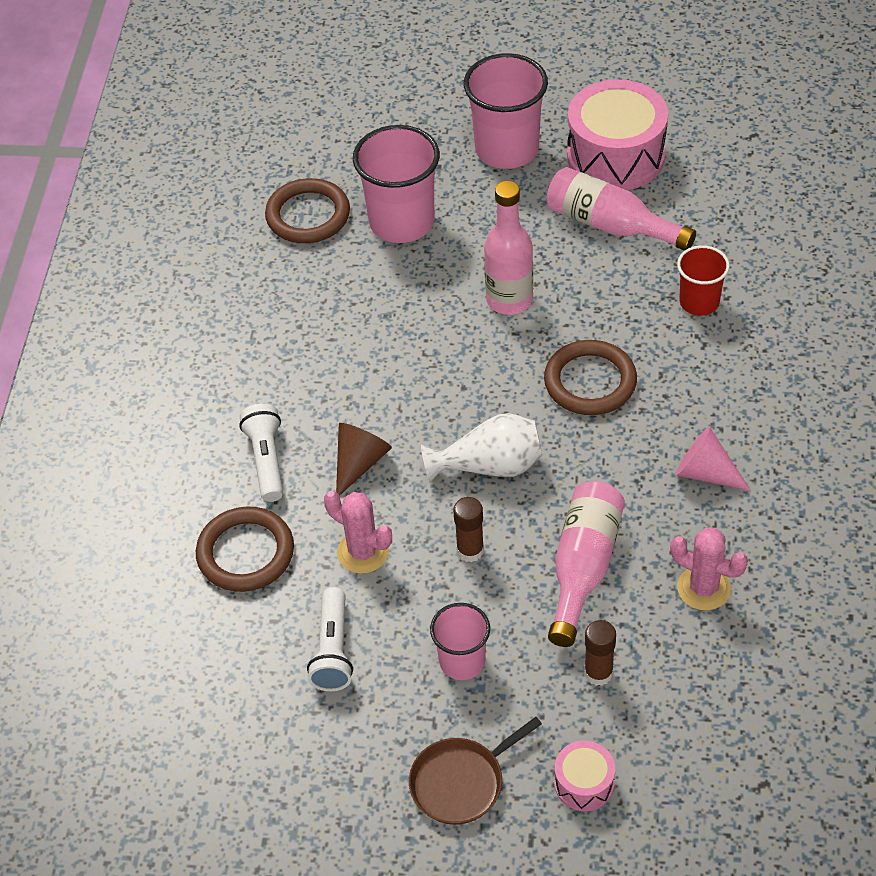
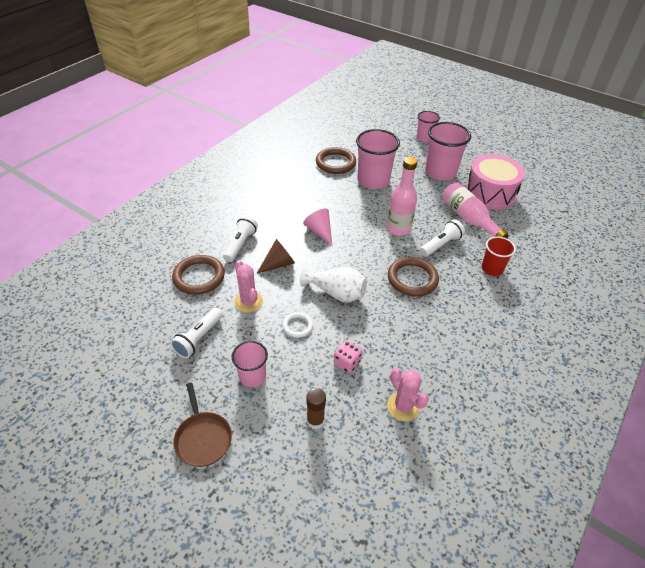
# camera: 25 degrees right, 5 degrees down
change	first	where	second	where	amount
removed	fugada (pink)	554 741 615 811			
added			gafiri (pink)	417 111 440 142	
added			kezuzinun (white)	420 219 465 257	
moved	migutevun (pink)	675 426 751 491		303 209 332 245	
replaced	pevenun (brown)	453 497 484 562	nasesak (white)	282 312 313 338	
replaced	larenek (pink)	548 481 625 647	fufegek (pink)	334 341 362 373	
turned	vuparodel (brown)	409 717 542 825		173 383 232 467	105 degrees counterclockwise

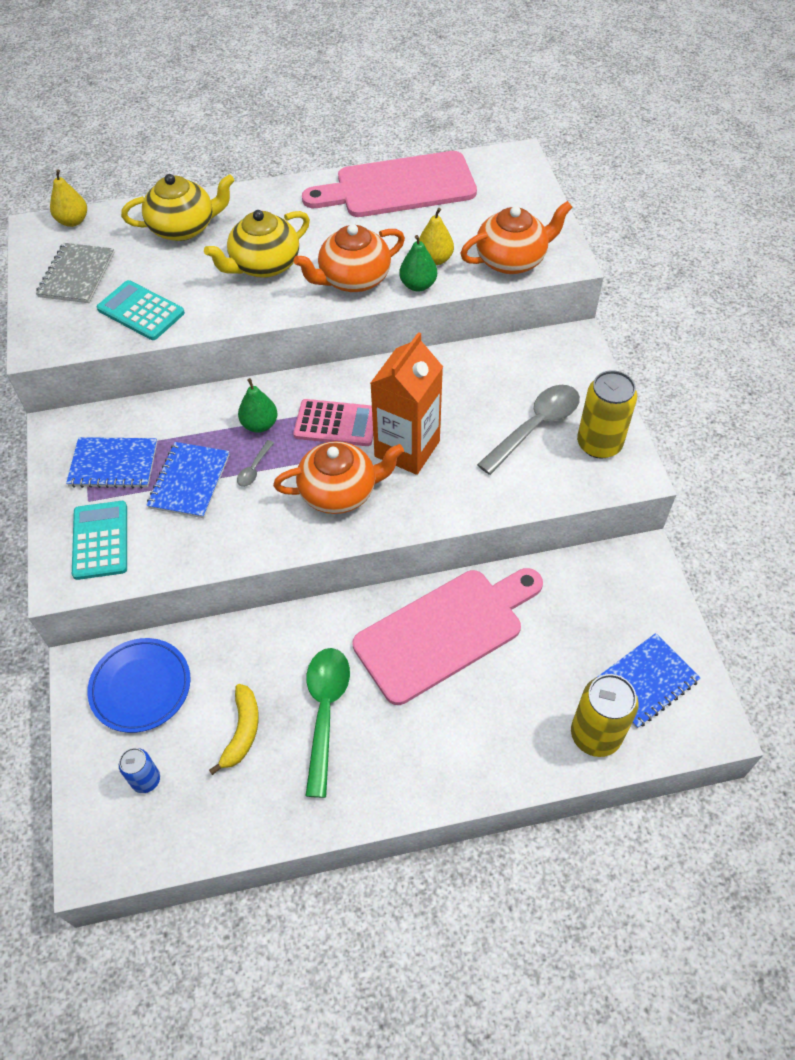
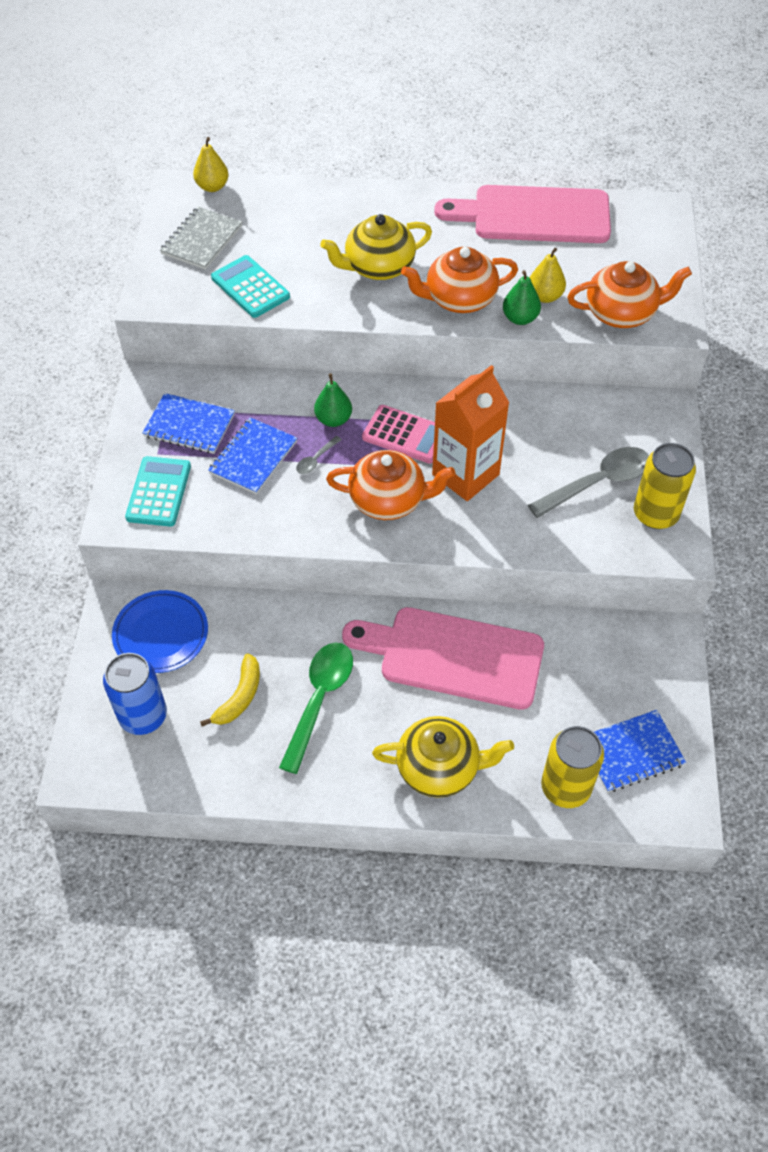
# camera: 15 degrees right, 0 degrees up
change	first	where	second	where	amount
moved	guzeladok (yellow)	121 174 235 241		372 716 514 798	
turned	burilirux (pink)	352 568 543 705		342 607 544 710	150 degrees counterclockwise
resized	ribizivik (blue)	119 748 160 793		103 653 167 735	x1.76

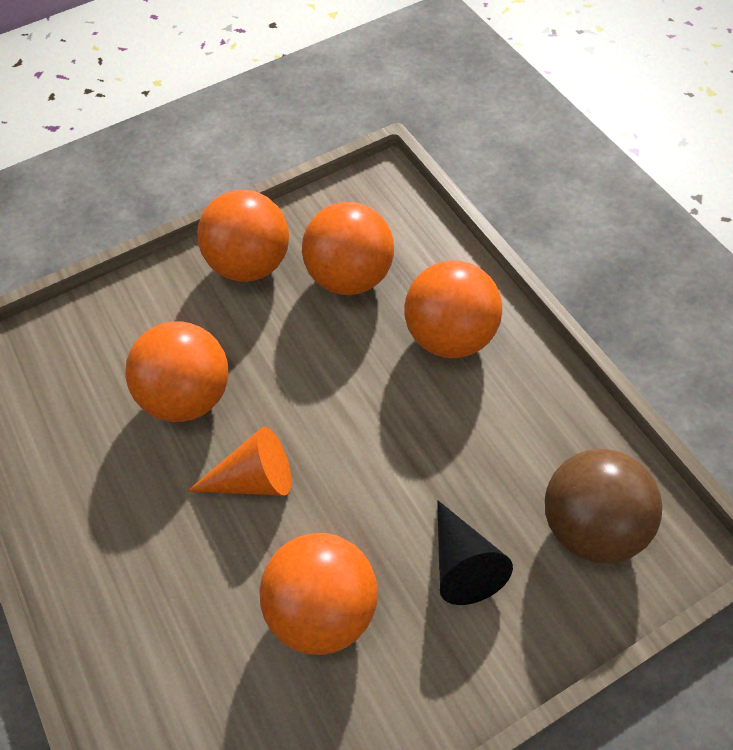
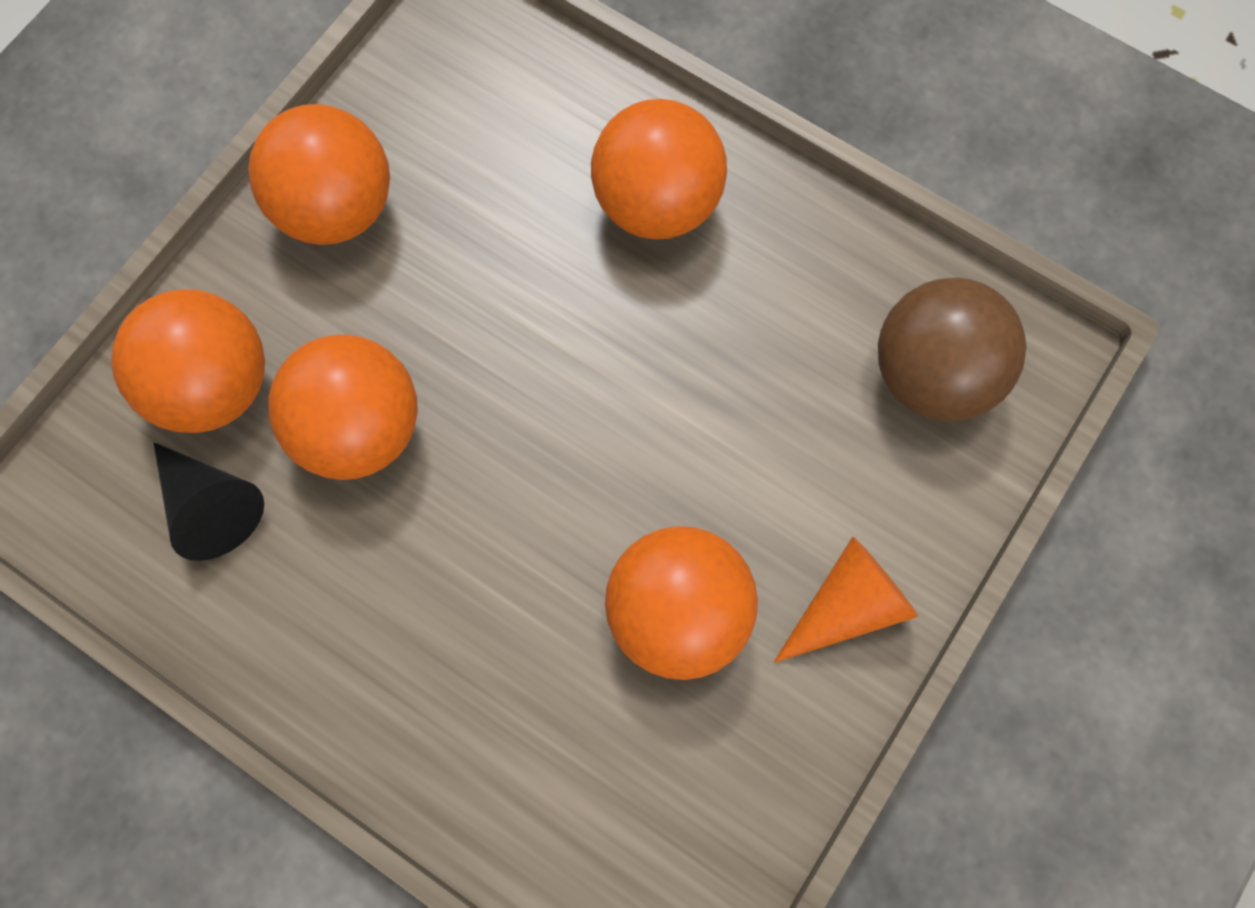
# camera: 30 degrees left, 15 degrees up
change	first	where	second	where	amount
moved	migutevun (orange)	187 427 291 496		774 536 918 663	
moved	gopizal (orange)	302 202 394 295		111 289 265 433	
moved	migutevun (black)	437 500 513 605		154 442 264 561	

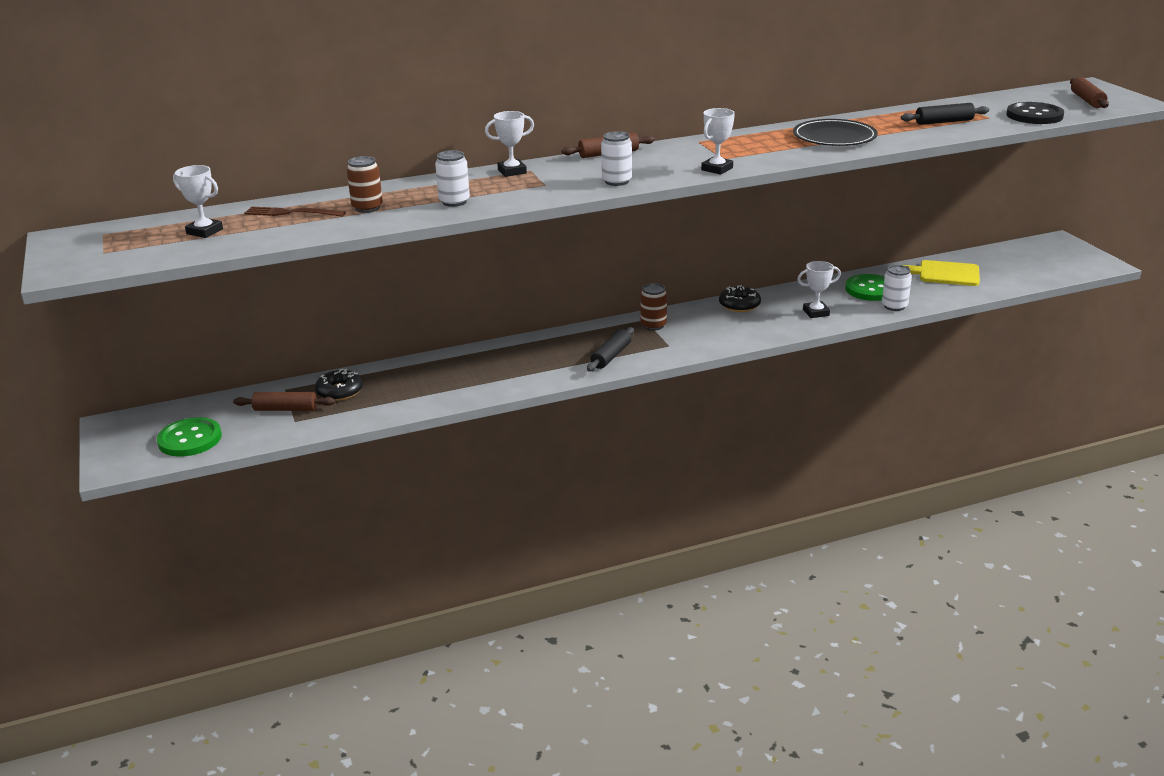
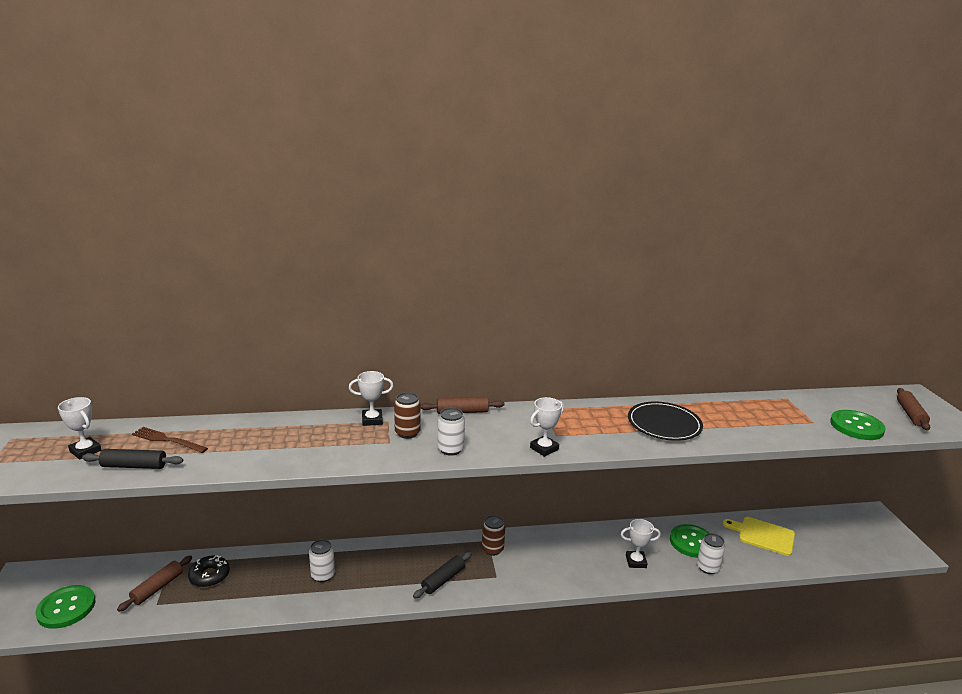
# camera: 10 degrees right, 5 degrees down
change	first	where	second	where	amount
removed	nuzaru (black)	719 285 761 312			
moved	ribizivik (brown)	347 156 383 213		394 392 421 439	
moved	ribizivik (white)	435 150 470 207		309 539 335 582	
moved	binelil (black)	901 103 989 125		82 449 183 469	
recoloured	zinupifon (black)	1006 102 1064 124	zinupifon (green)	830 410 886 440	
turned	binelil (brown)	233 392 335 411		117 555 192 612	75 degrees counterclockwise

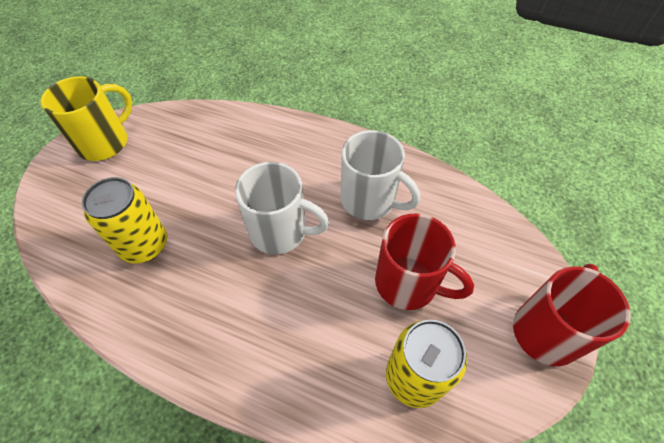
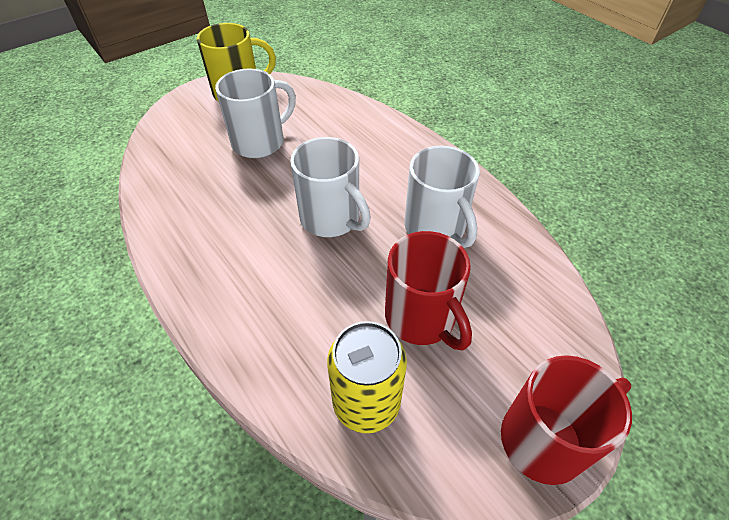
# camera: 30 degrees right, 5 degrees down
change	first	where	second	where	amount
removed	ribizivik (yellow)	82 177 167 264			
added			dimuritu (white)	215 68 296 158	

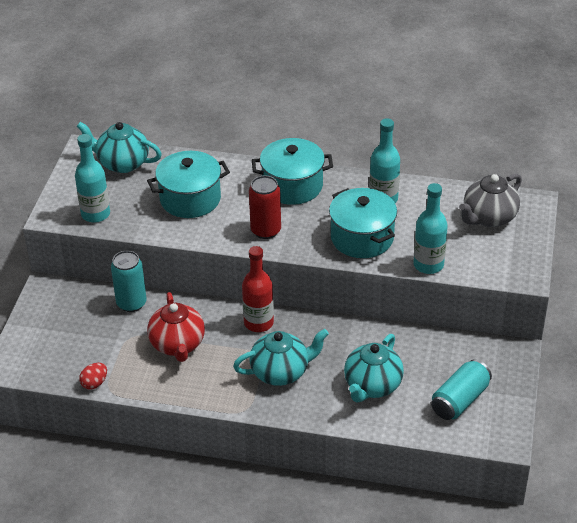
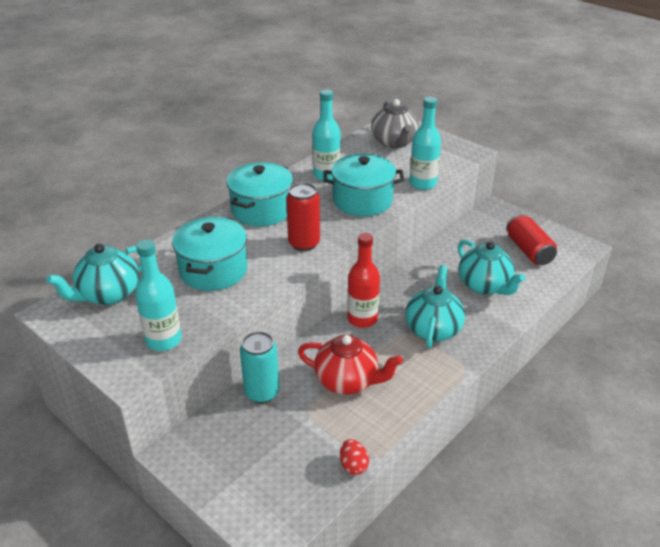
# camera: 60 degrees left, 5 degrees down
change	first	where	second	where	amount
recoloured	ribizivik (turquoise)	431 359 492 420	ribizivik (red)	506 214 557 265	

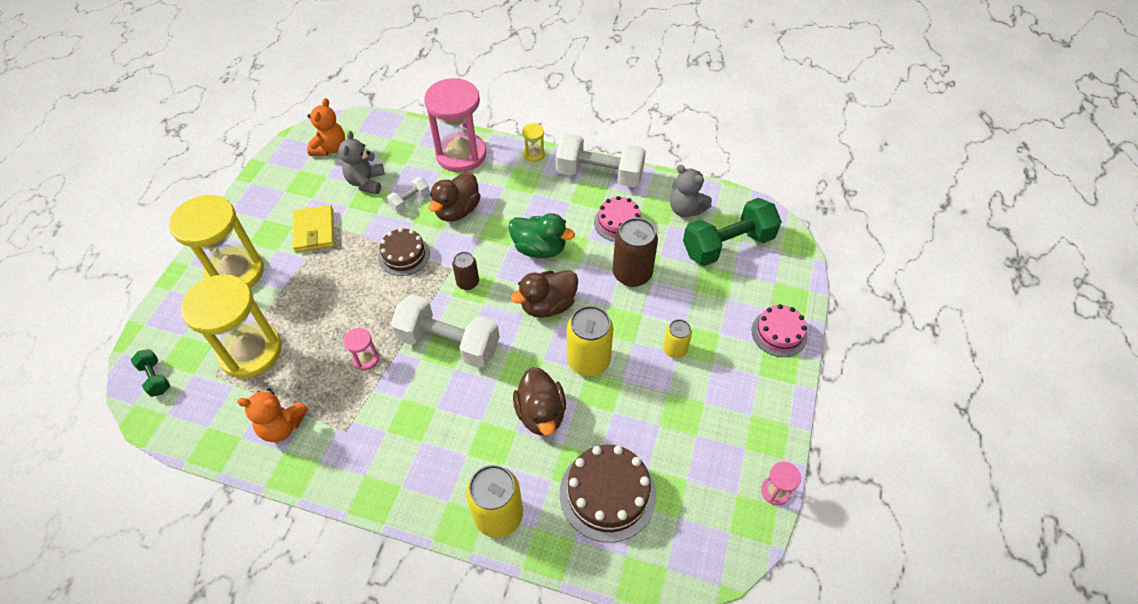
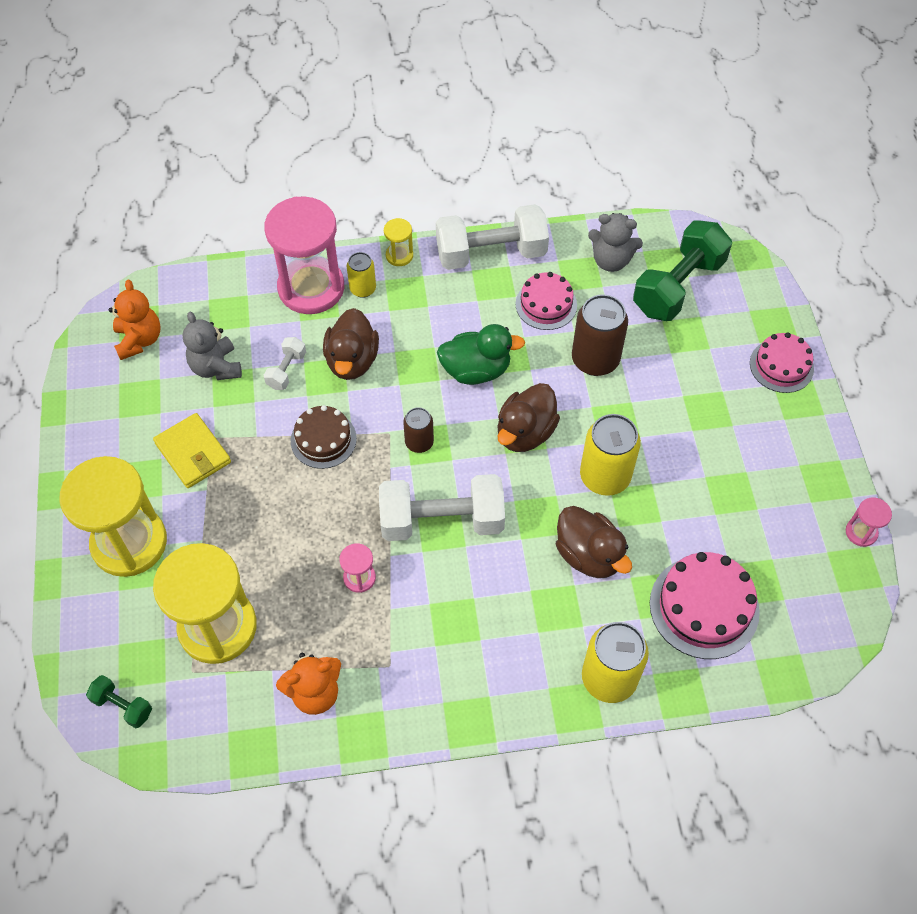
# camera: 25 degrees left, 5 degrees up
change	first	where	second	where	amount
moved	ribizivik (yellow)	663 319 692 358		347 252 376 298	
recoloured	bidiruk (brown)	560 445 656 543	bidiruk (pink)	650 552 760 659	

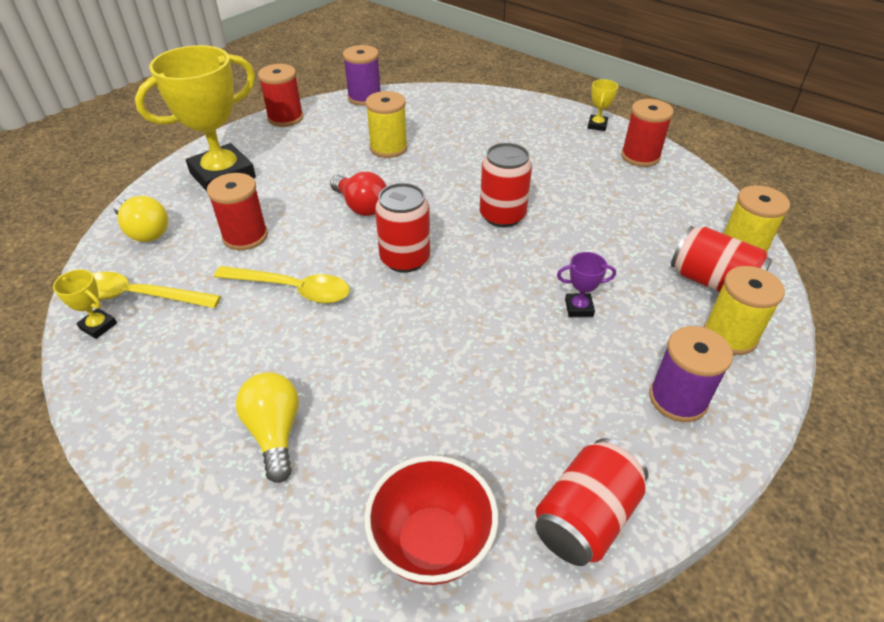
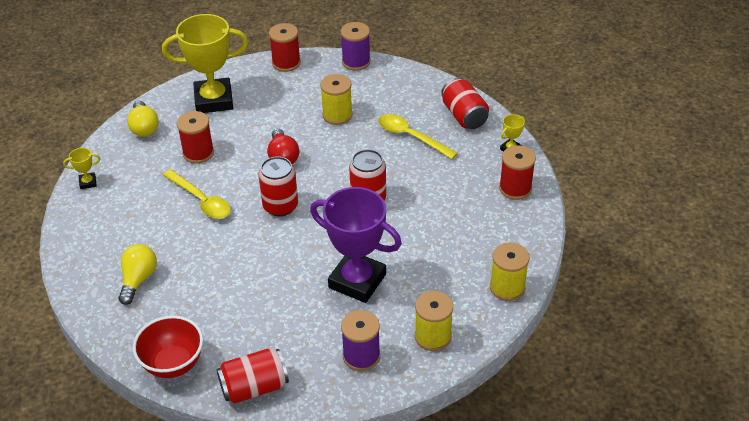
# camera: 30 degrees right, 0 degrees up
change	first	where	second	where	amount
moved	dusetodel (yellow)	92 272 221 308		378 114 458 159	
moved	ribizivik (red)	671 226 772 292		441 77 489 129	
turned	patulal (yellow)	53 269 117 339		63 148 100 189	75 degrees counterclockwise
resized	patulal (purple)	557 252 616 317		310 187 402 303	x2.48

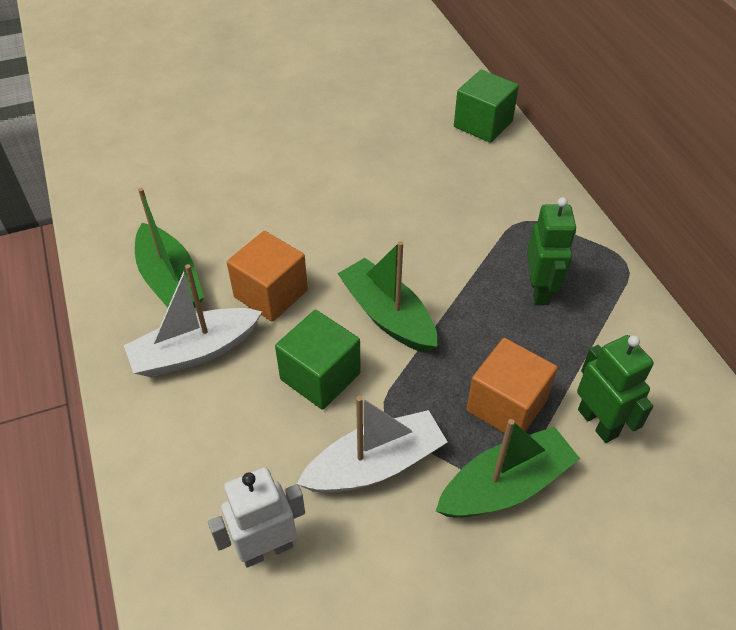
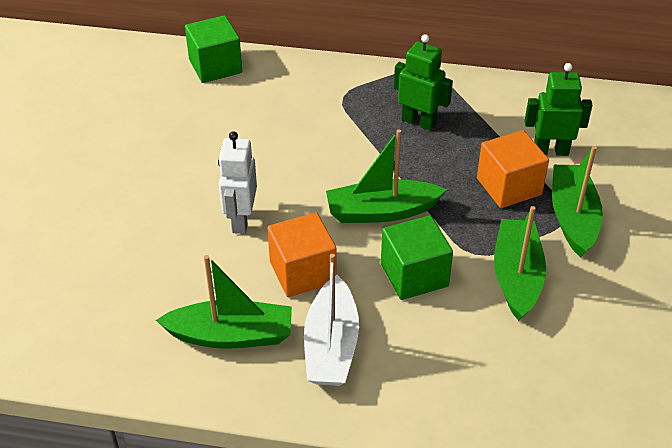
# camera: 60 degrees left, 5 degrees down
change	first	where	second	where	amount
moved	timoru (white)	208 467 305 568		218 131 257 234	
recoloured	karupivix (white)	297 396 447 493	karupivix (green)	494 206 546 321	

